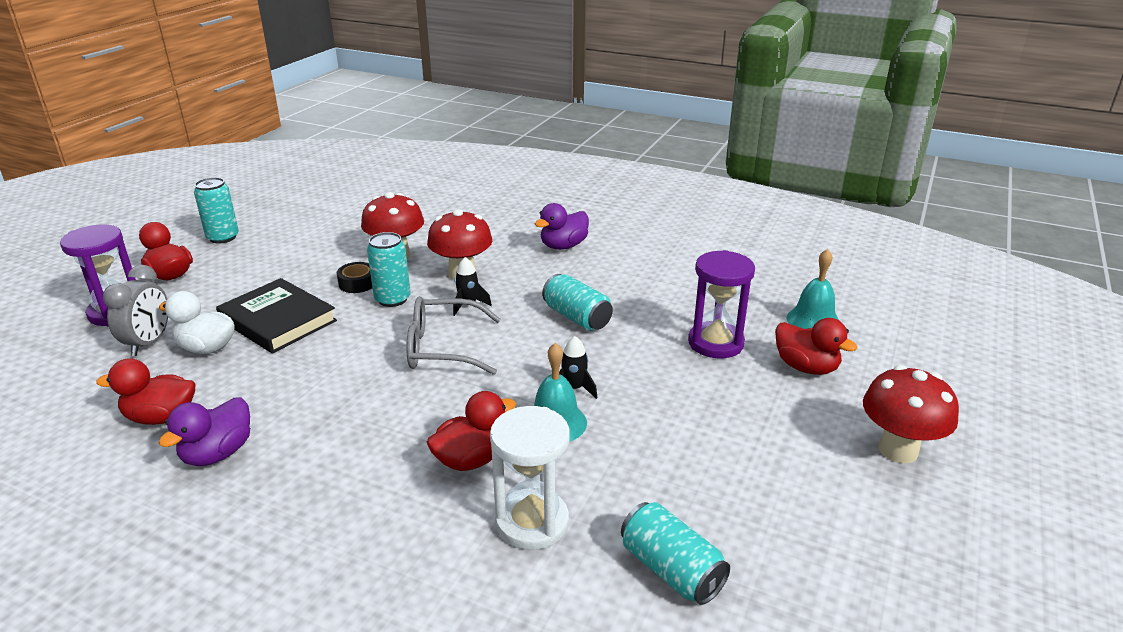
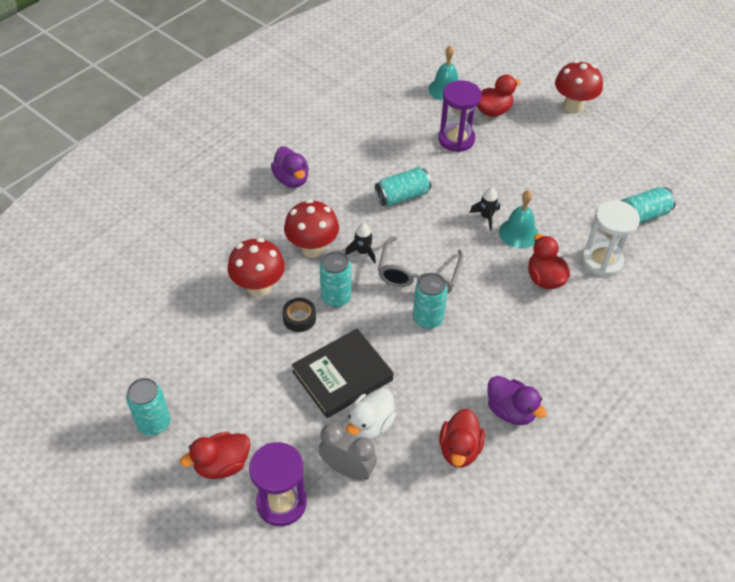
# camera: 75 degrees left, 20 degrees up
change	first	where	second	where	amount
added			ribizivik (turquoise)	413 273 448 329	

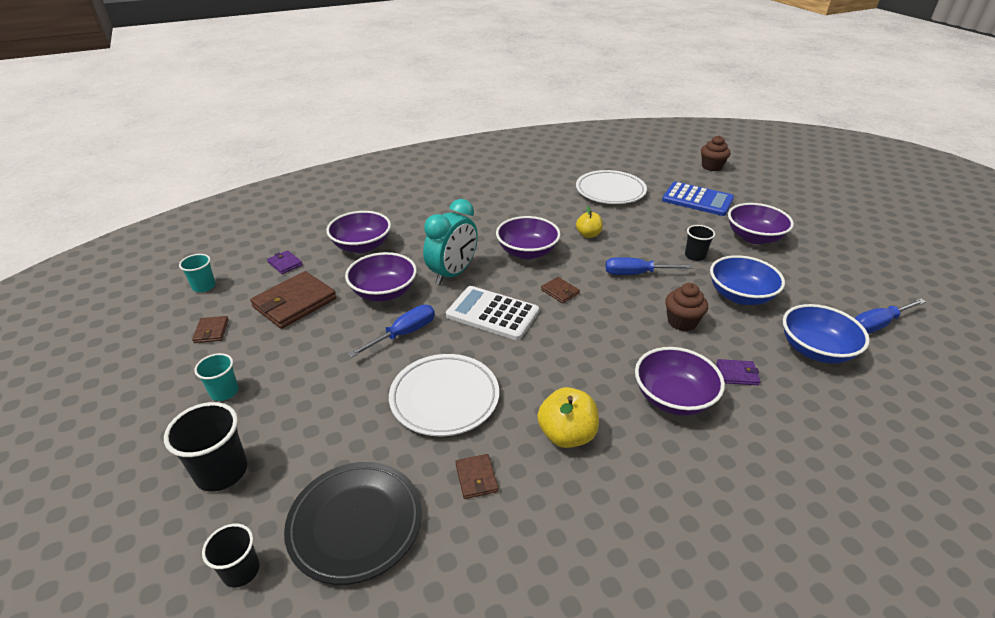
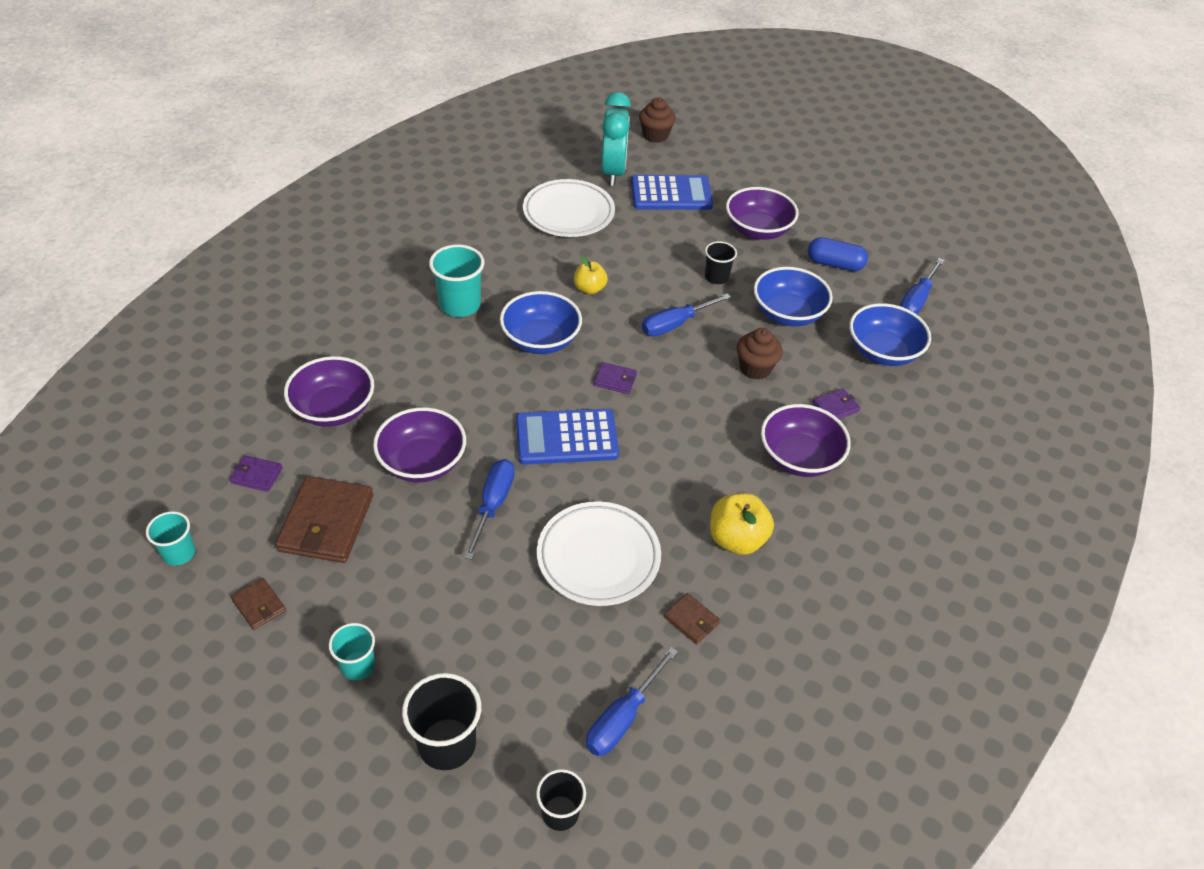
# camera: 35 degrees left, 10 degrees up
change	first	where	second	where	amount
added			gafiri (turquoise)	429 244 485 317	
added			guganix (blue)	808 237 868 271	
moved	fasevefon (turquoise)	423 199 478 285		601 92 631 186	
replaced	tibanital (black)	284 462 422 585	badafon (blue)	586 647 678 756	
recoloured	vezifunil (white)	446 286 539 340	vezifunil (blue)	516 409 619 465	
recoloured	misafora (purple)	496 216 561 259	misafora (blue)	500 291 582 354	
recoloured	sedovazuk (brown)	541 277 580 303	sedovazuk (purple)	594 362 637 394	

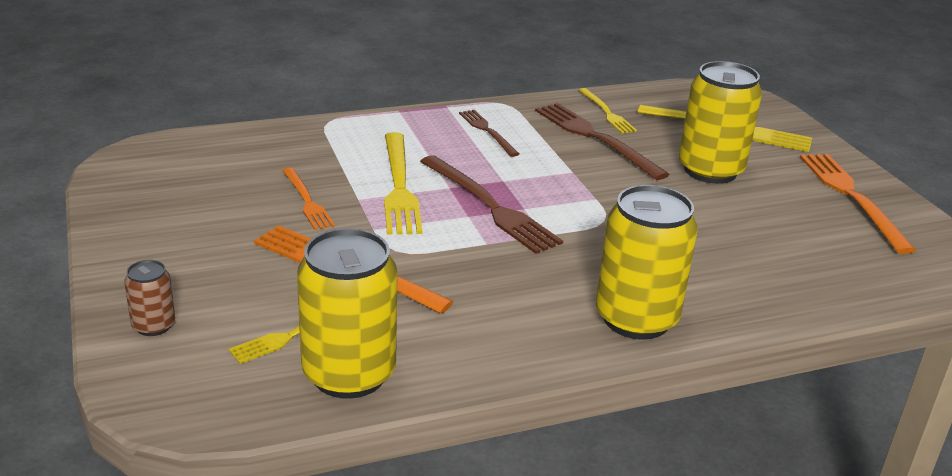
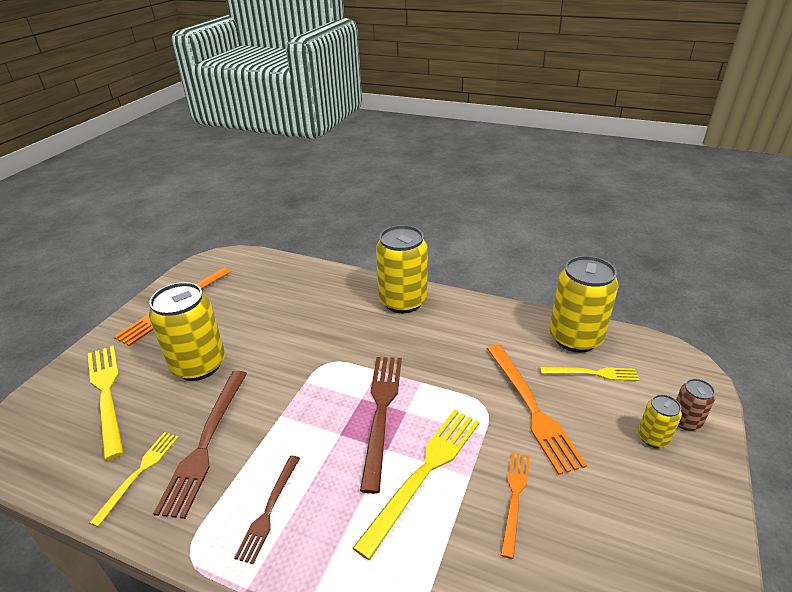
# camera: 135 degrees left, 5 degrees up
change	first	where	second	where	amount
added			ribizivik (yellow)	638 394 682 448	

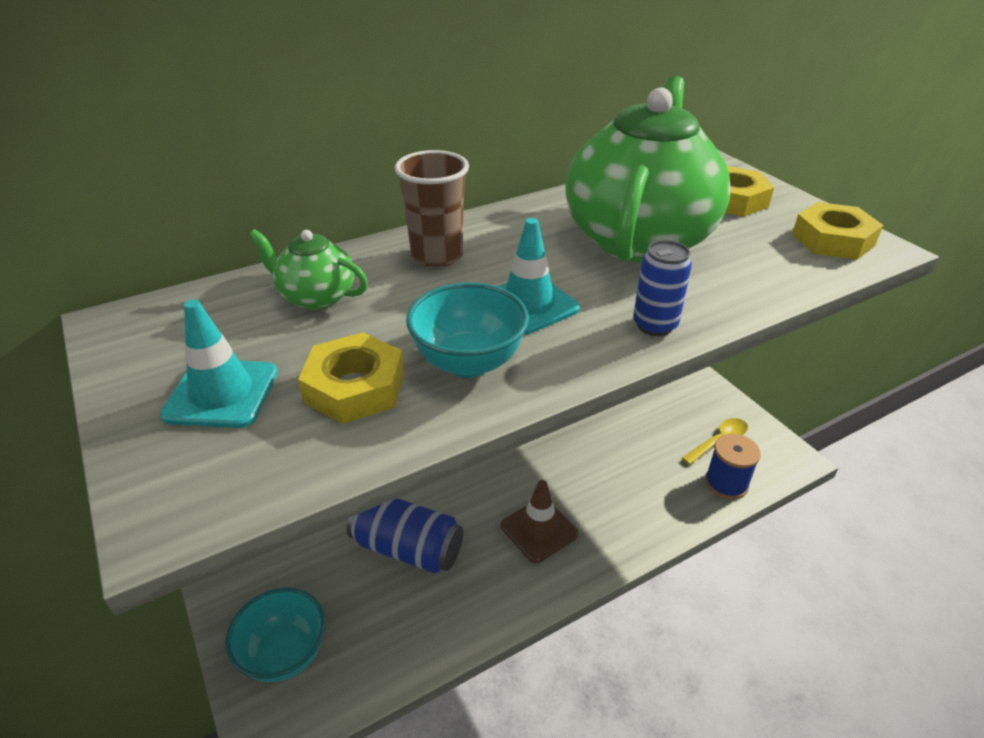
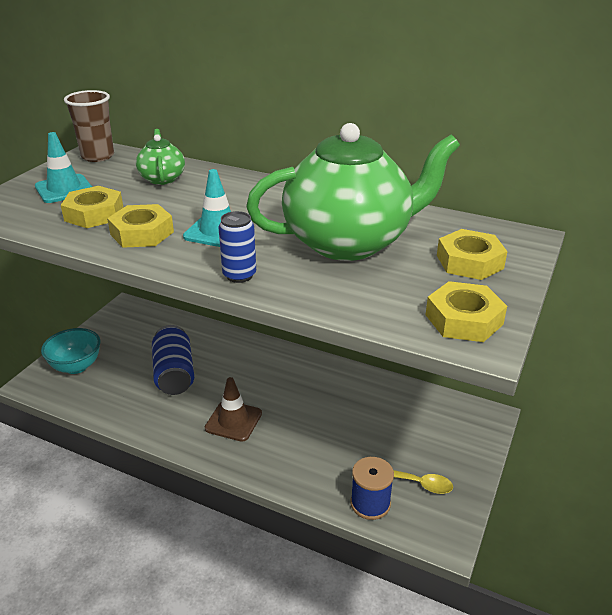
# camera: 55 degrees right, 5 degrees down
change	first	where	second	where	amount
moved	gafiri (brown)	395 150 469 268		64 90 114 162	
replaced	misafora (turquoise)	406 282 529 378	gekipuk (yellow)	107 204 174 248	

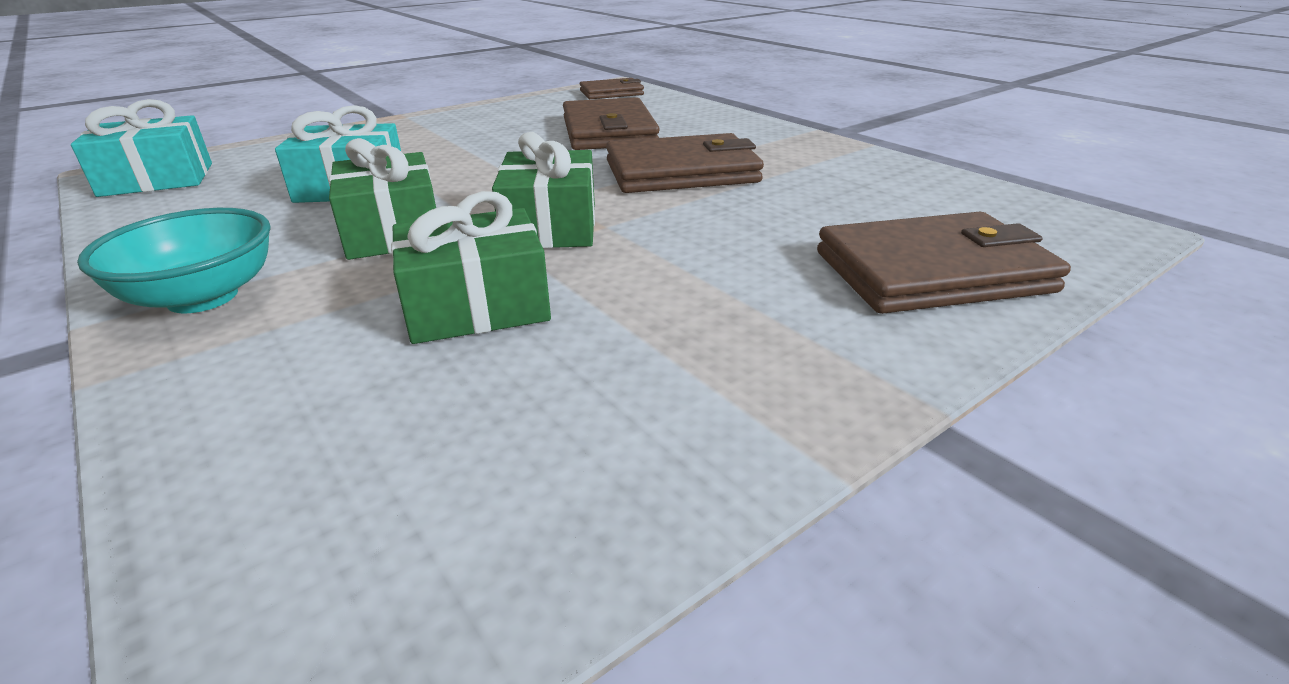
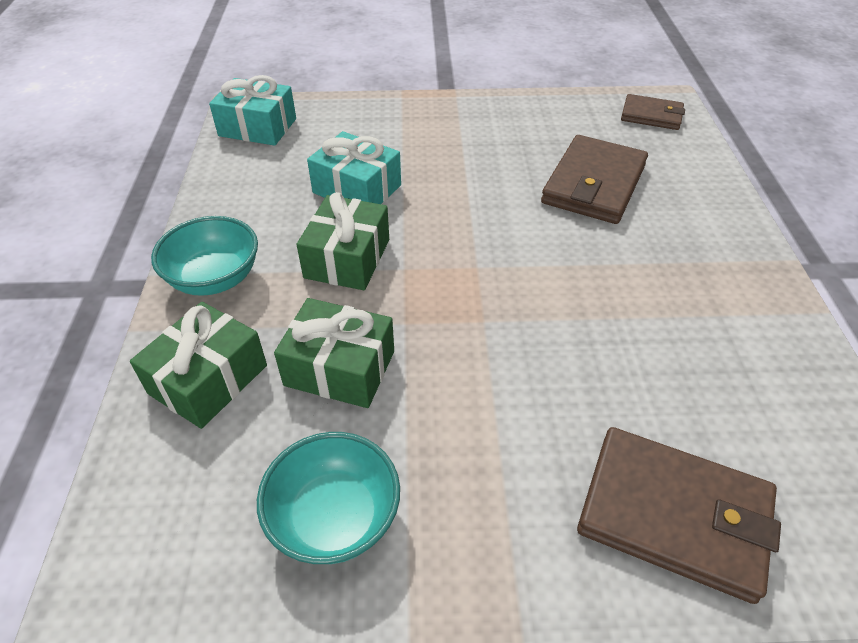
# camera: 35 degrees right, 15 degrees up
change	first	where	second	where	amount
removed	sedovazuk (brown)	606 133 764 193			
added			misafora (turquoise)	257 432 400 564	
moved	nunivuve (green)	492 132 595 248		130 302 267 429	

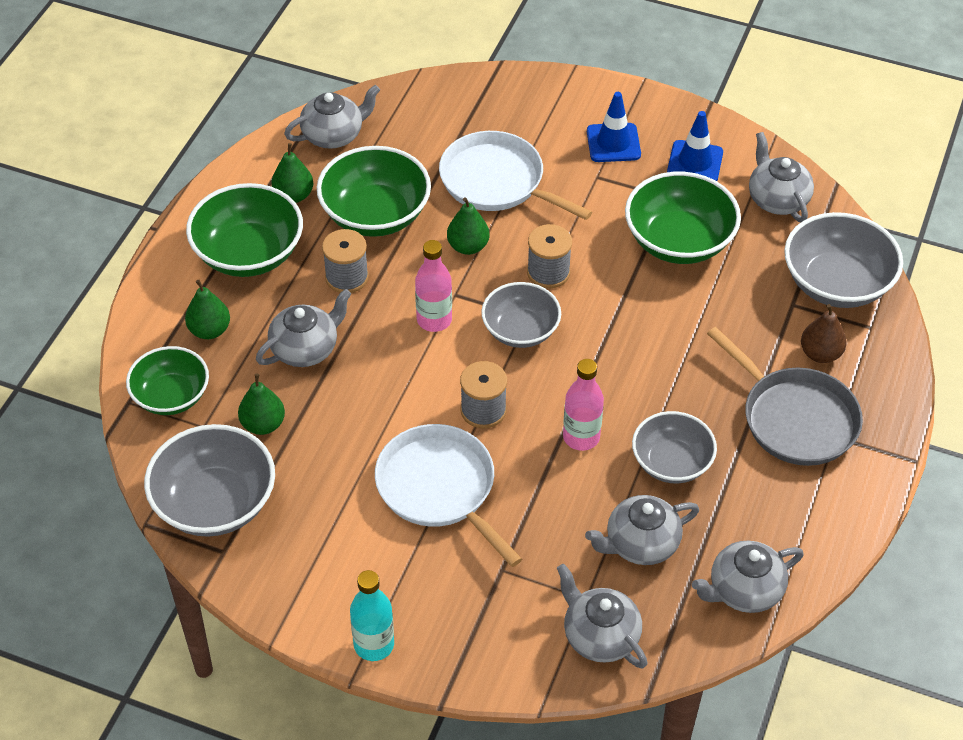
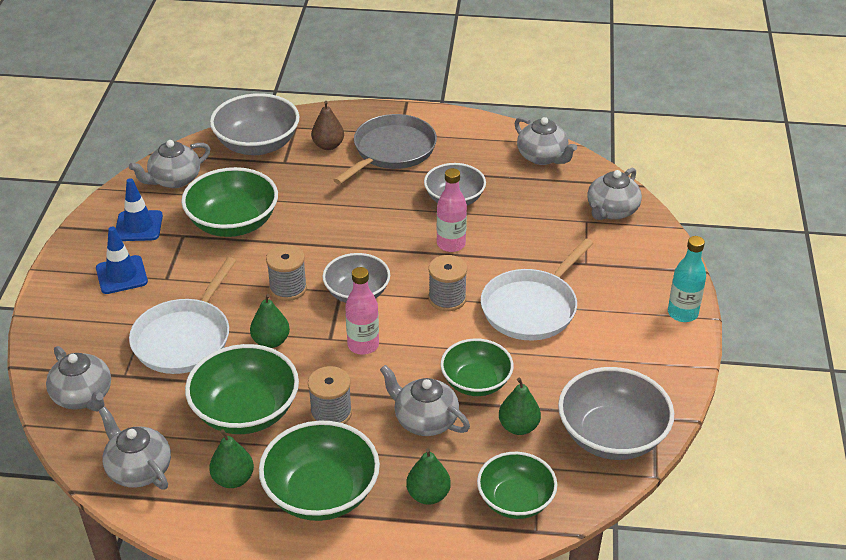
# camera: 105 degrees left, 10 degrees down
change	first	where	second	where	amount
added			misafora (green)	441 338 514 396	
moved	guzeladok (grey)	585 495 699 565		46 346 111 411	

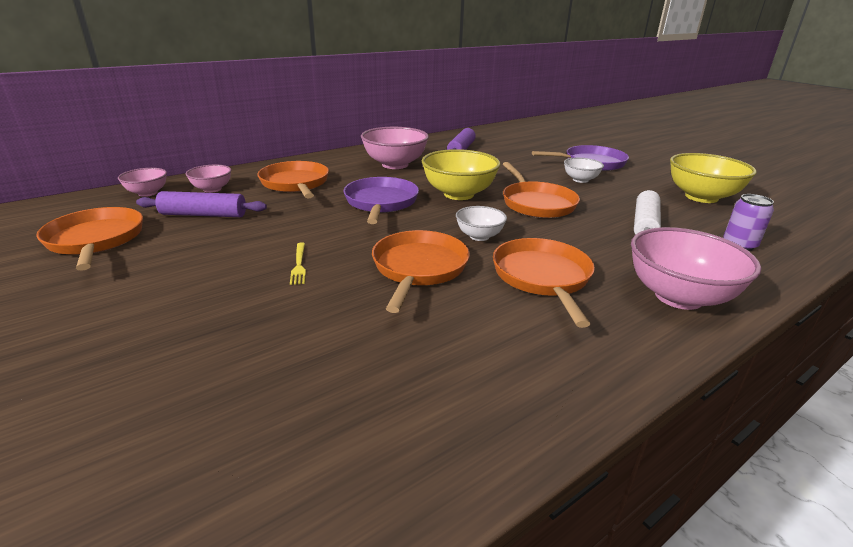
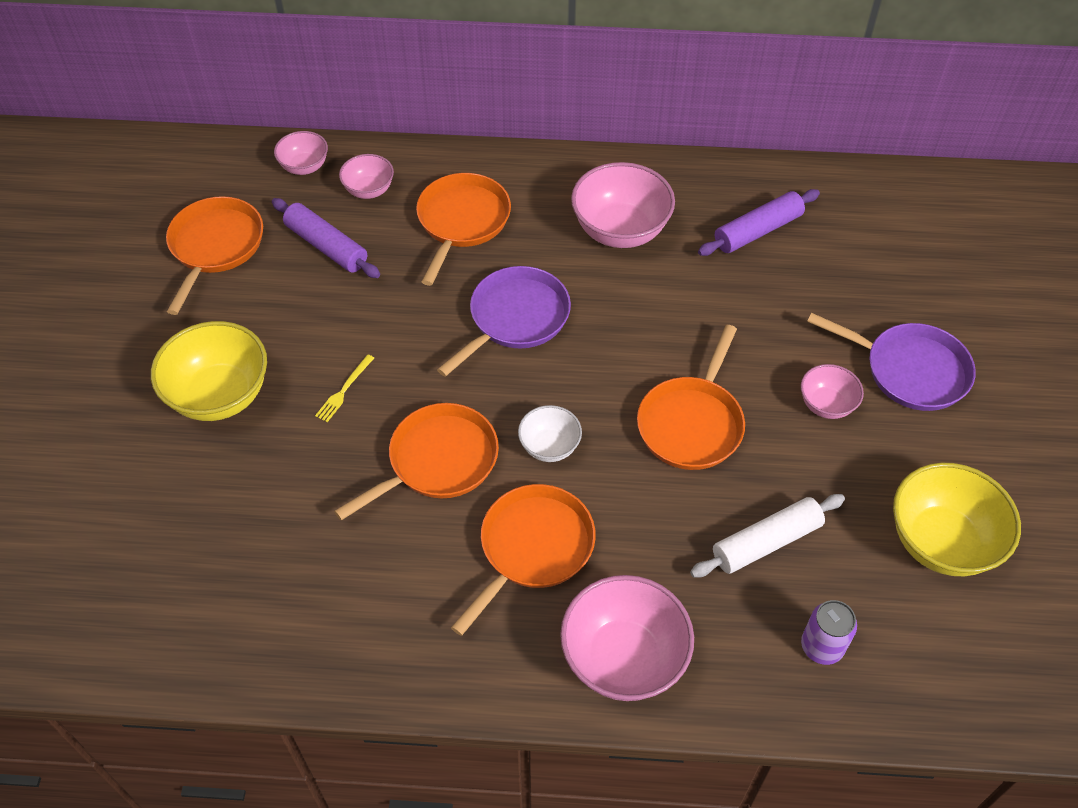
# camera: 40 degrees right, 25 degrees up
change	first	where	second	where	amount
moved	misafora (yellow)	422 149 500 200		151 321 267 421	
recoloured	misafora (white)	564 157 604 183	misafora (pink)	801 364 864 419	

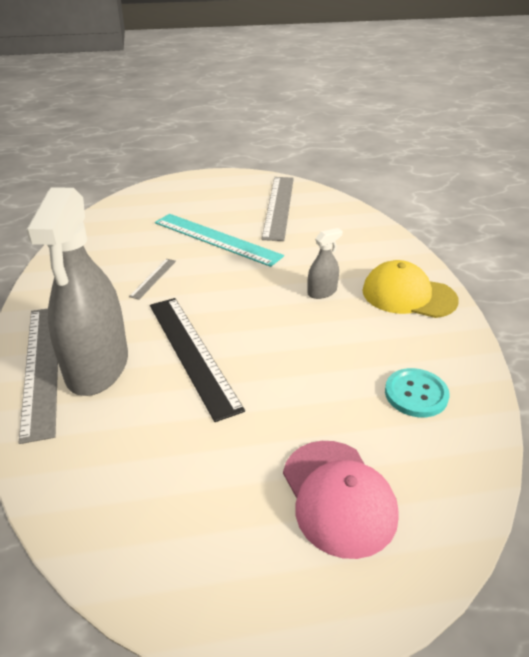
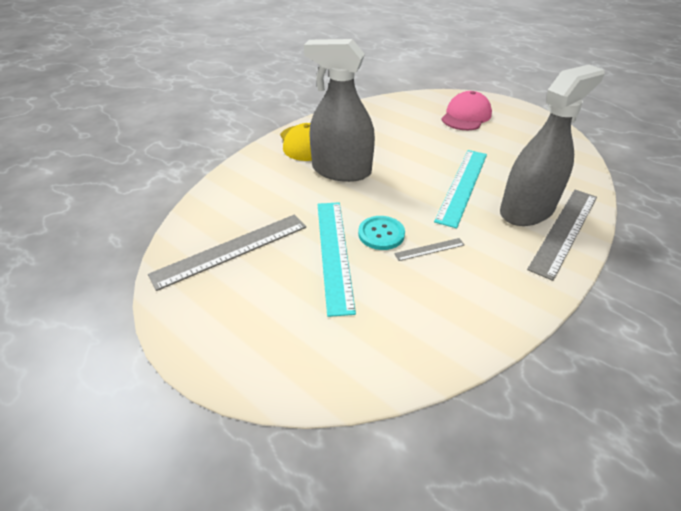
# camera: 130 degrees left, 5 degrees up
change	first	where	second	where	amount
moved	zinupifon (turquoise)	385 368 450 417		358 216 405 250	
recoloured	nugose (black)	150 298 245 422	nugose (turquoise)	434 150 487 228	
resized	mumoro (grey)	307 228 343 299		304 39 375 182	x2.35

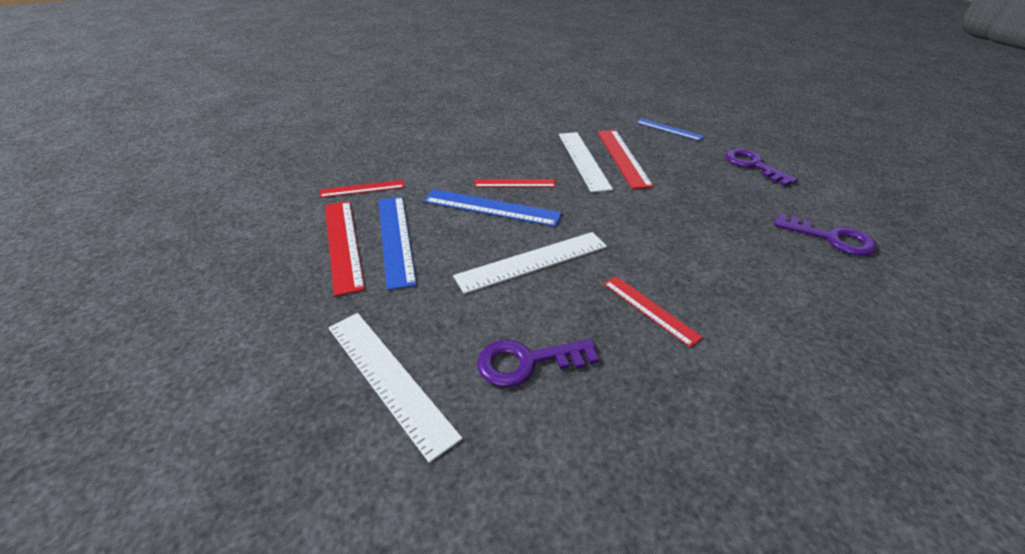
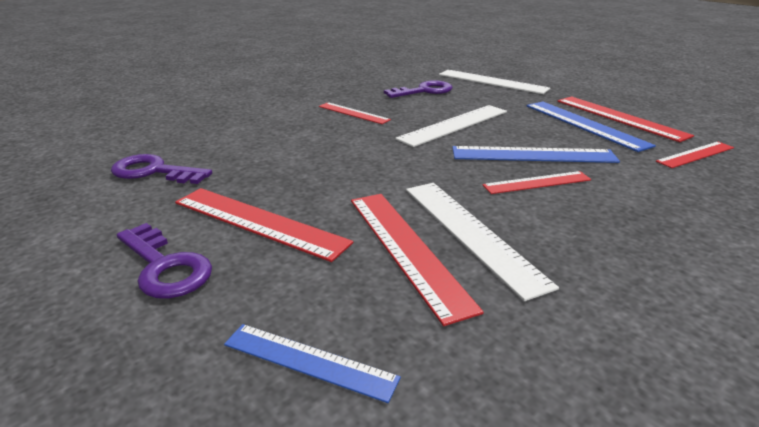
# camera: 165 degrees right, 10 degrees down
change	first	where	second	where	amount
added			nugose (red)	175 188 353 262	

